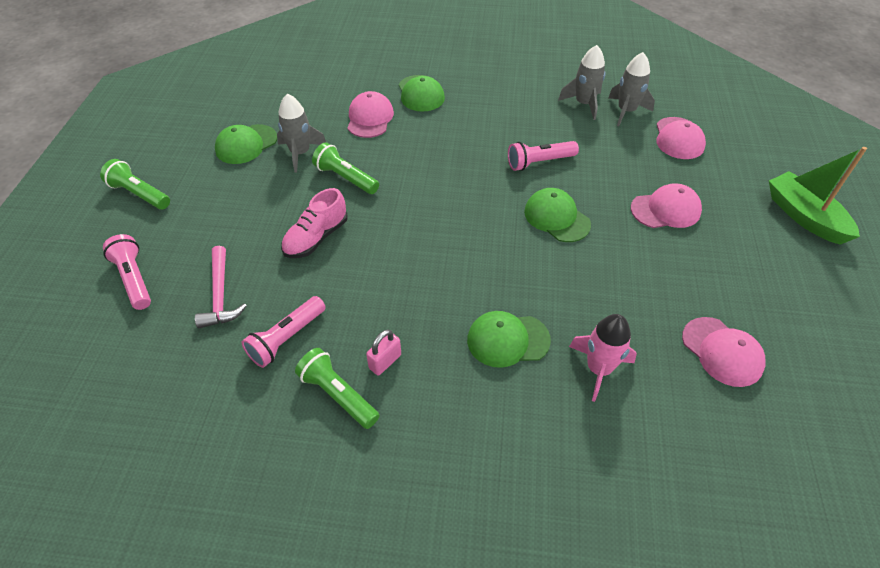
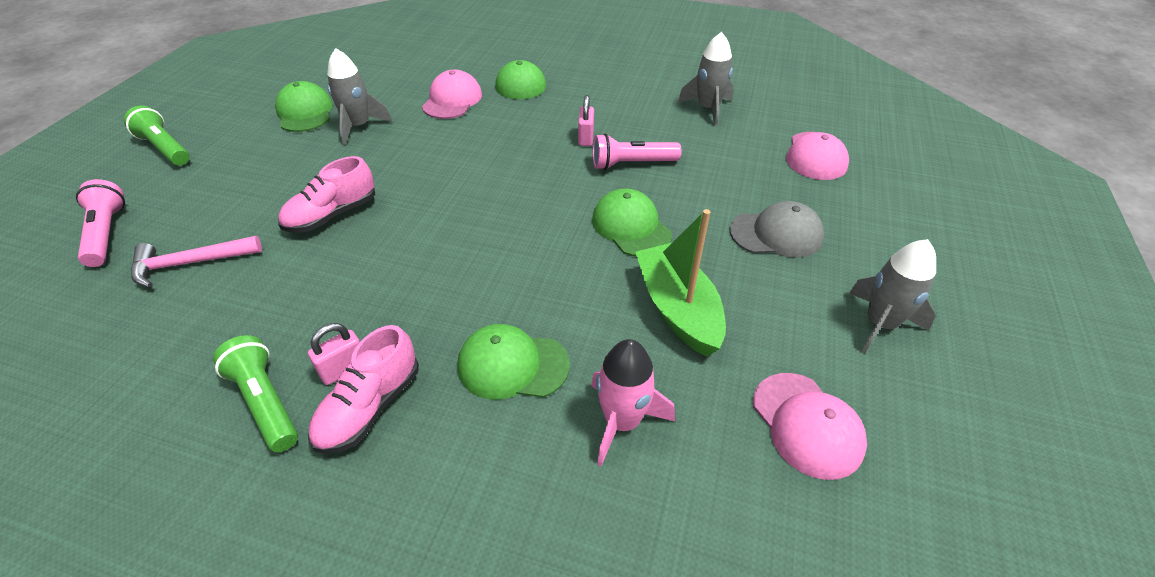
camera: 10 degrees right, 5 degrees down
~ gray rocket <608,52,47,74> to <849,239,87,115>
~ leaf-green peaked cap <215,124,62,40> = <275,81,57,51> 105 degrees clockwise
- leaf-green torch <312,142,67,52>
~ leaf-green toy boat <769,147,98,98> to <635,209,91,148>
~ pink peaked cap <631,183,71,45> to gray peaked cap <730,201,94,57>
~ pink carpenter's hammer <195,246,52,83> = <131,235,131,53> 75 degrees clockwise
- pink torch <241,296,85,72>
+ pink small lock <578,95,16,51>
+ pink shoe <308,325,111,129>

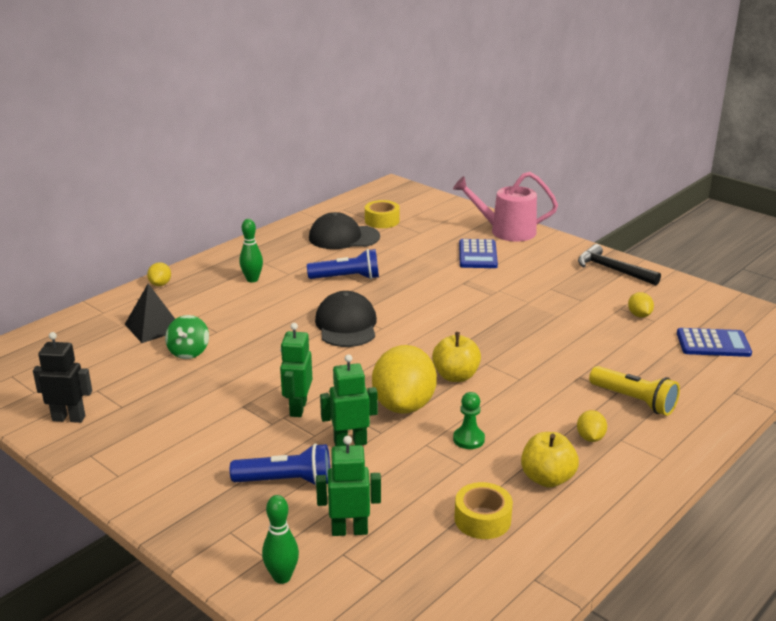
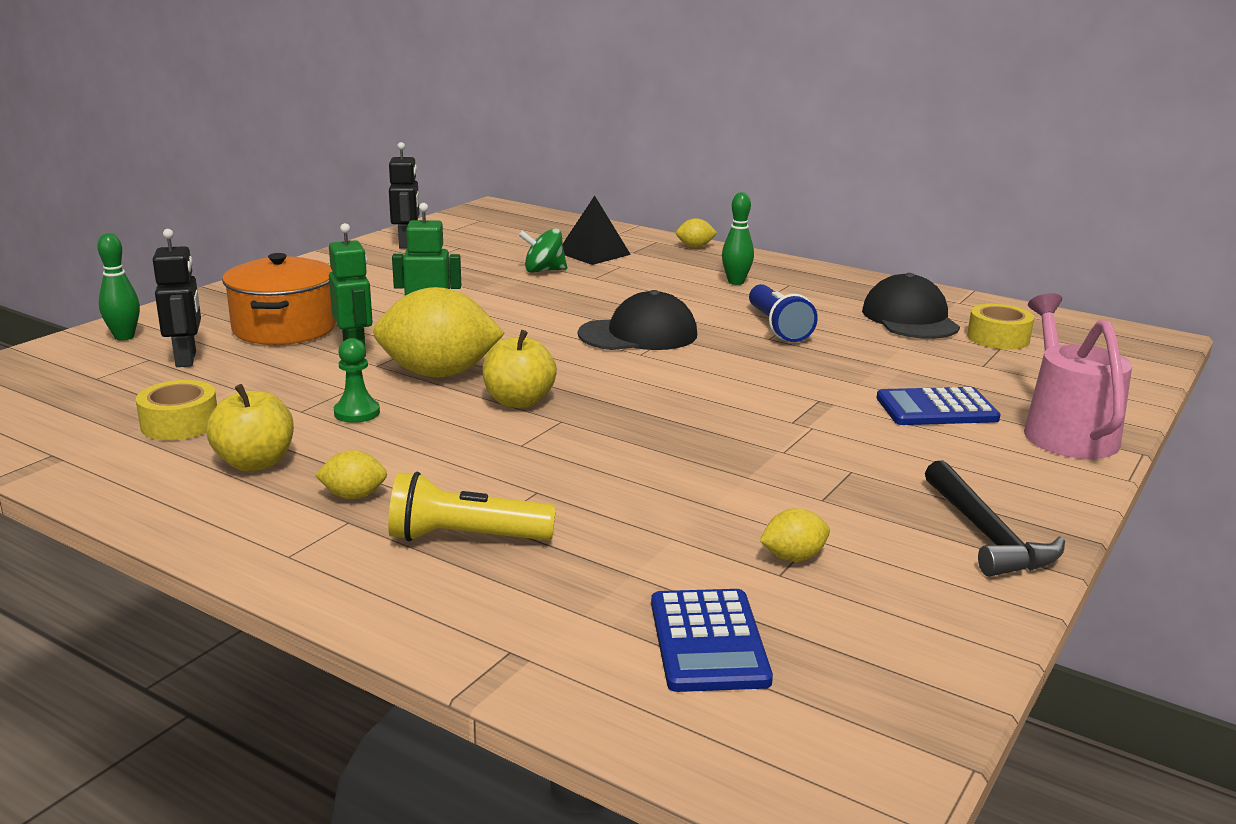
camera: 80 degrees right, 5 degrees down
~ jet-black carpenter's hammer <578,244,83,41> = <925,460,140,117> 135 degrees clockwise
~ bright yellow torch <589,366,91,50> = <388,471,168,70> 60 degrees clockwise
~ leaf-green robot <316,436,65,100> to jet-black robot <153,229,48,138>
~ blue torch <230,443,100,42> to bright orange stockpot <222,253,114,92>

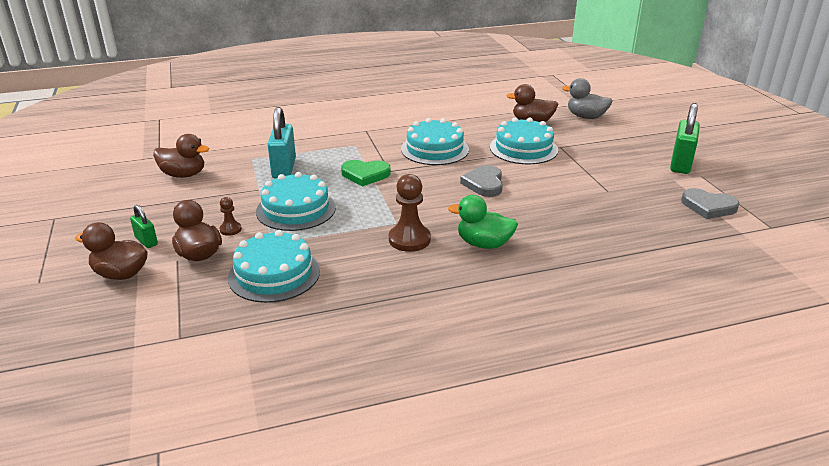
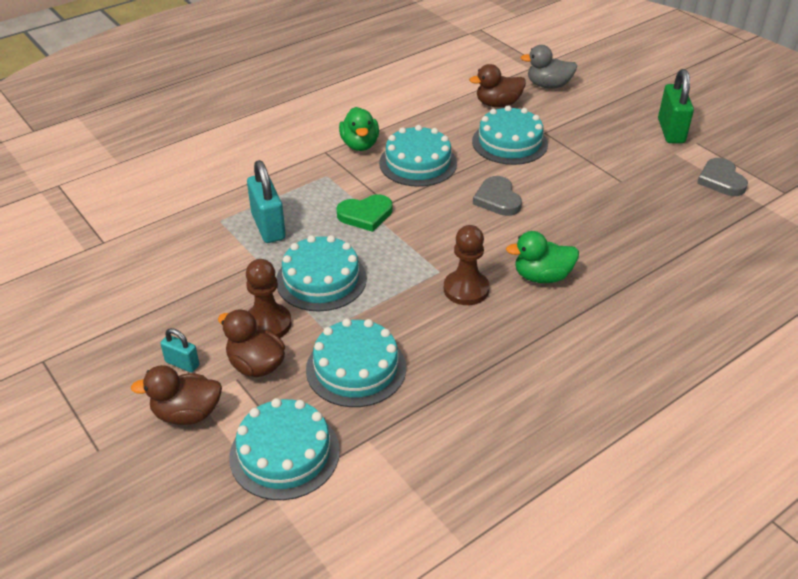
camera: 20 degrees left, 10 degrees up
- dark brown toy duck <153,134,56,44>
~ gray heart shape <681,188,58,31> = <697,158,51,38> 75 degrees clockwise
~ dark brown chess pawn <219,197,23,39> = <246,259,46,79> x1.93
~ leaf-green small lock <130,205,28,43> to teal small lock <160,328,39,45>
+ leaf-green toy duck <339,107,40,44>
+ teal cake <229,398,111,102>

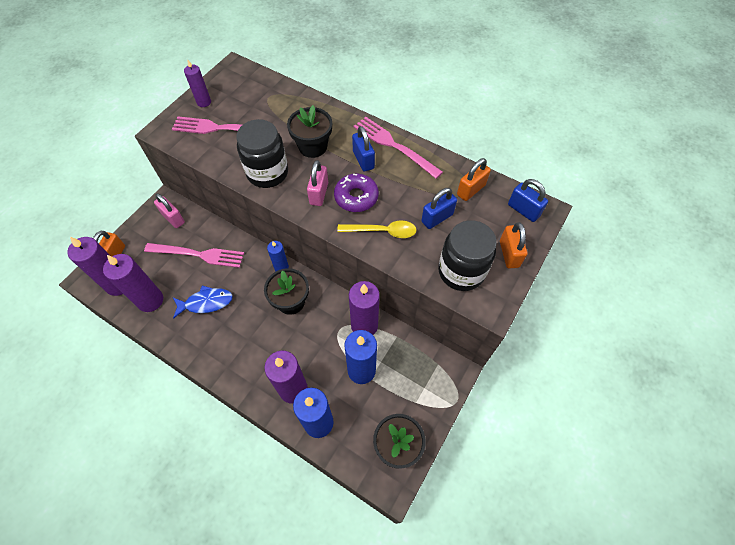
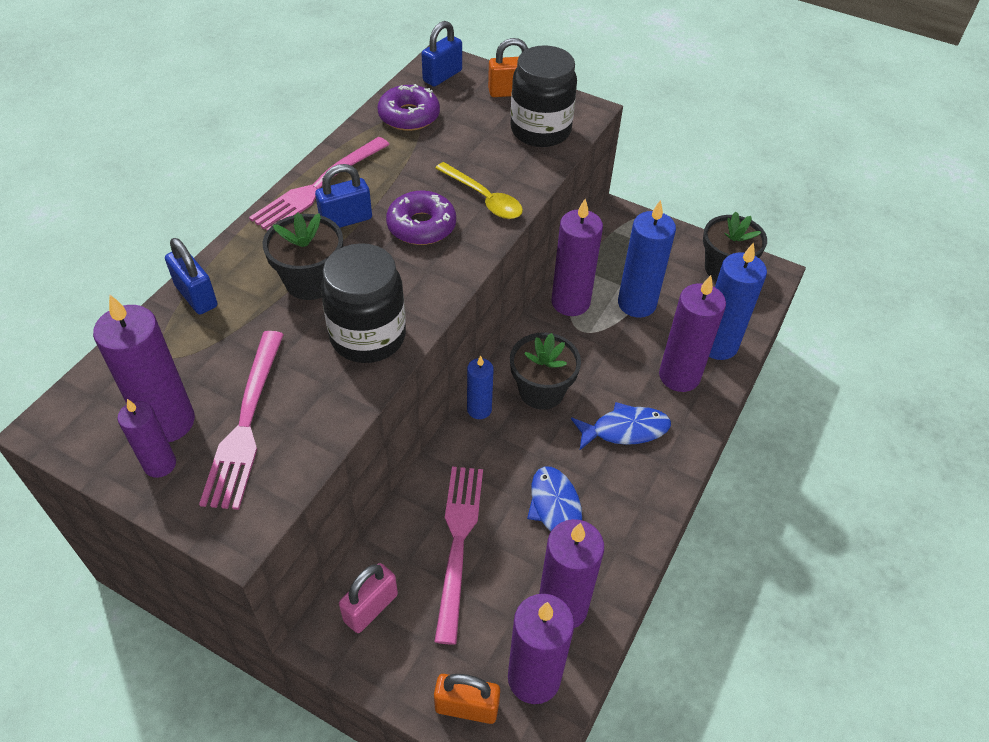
camera: 95 degrees left, 10 degrees down
~ bright orange small lock <457,158,34,43> to violet doughnut <377,84,63,47>
- pink small lock <307,160,21,46>
~ blue small lock <421,188,36,41> to <165,238,53,76>
~ bright yellow spoon <337,221,79,17> = <435,162,88,57> 135 degrees clockwise
+ violet pillar candle <93,295,102,147>
+ blue fish figure <571,402,100,49>

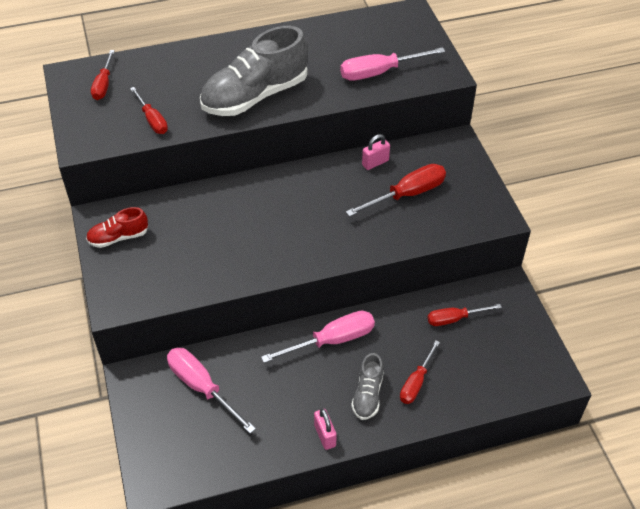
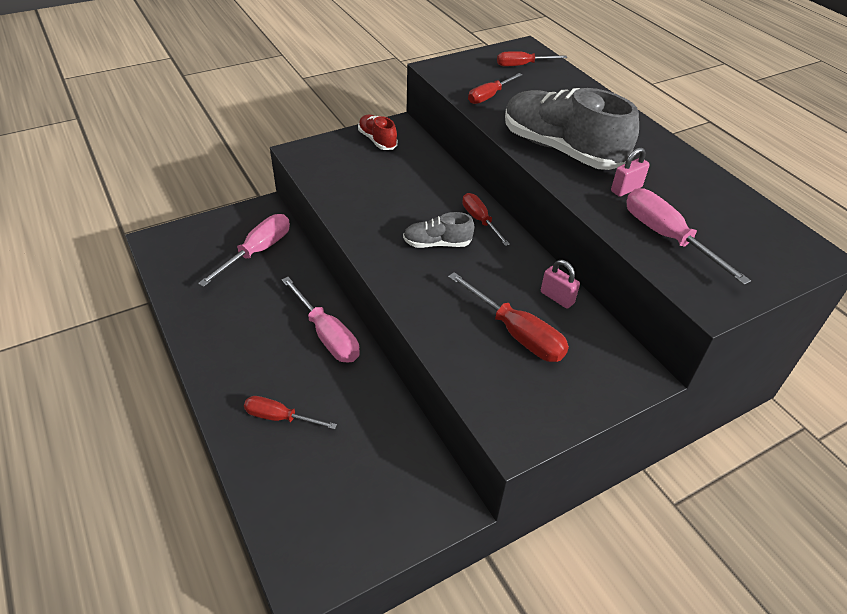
camera: 75 degrees right, 5 degrees down
~ crimson hand screwdriver <427,304,75,22> to <462,193,48,53>
~ gray shoe <351,353,33,67> to <403,212,71,36>
~ pink small lock <314,409,23,41> to <611,147,39,50>

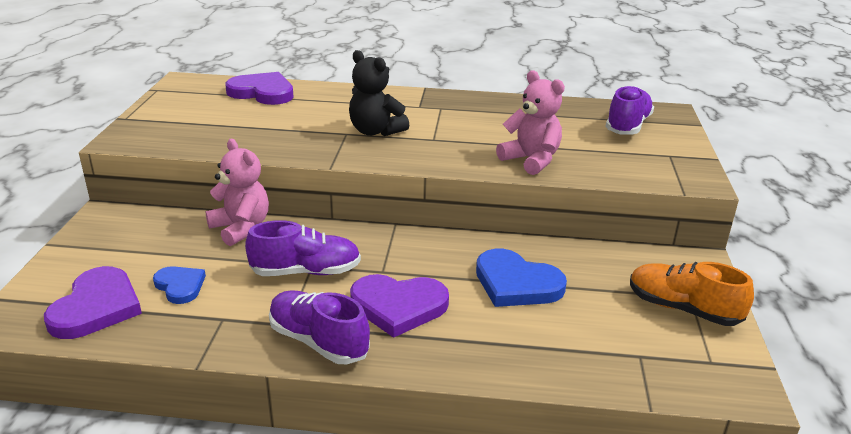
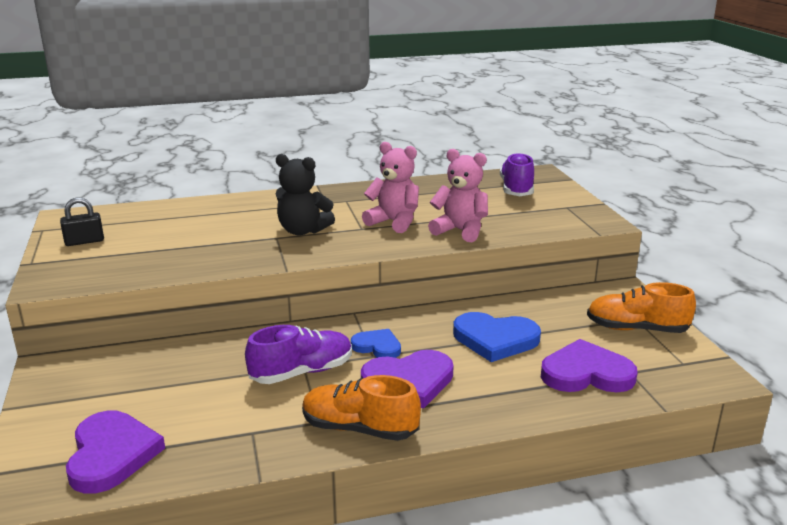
camera: 20 degrees left, 5 degrees down
~ violet heart shape <225,72,69,33> to <541,339,97,53>
~ pink teddy bear <206,139,63,107> to <362,142,57,91>
~ blue heart shape <153,266,53,38> to <351,329,50,29>
~ violet shoe <269,290,101,74> to bright orange shoe <302,375,119,66>
+ jet-black small lock <60,198,44,48>

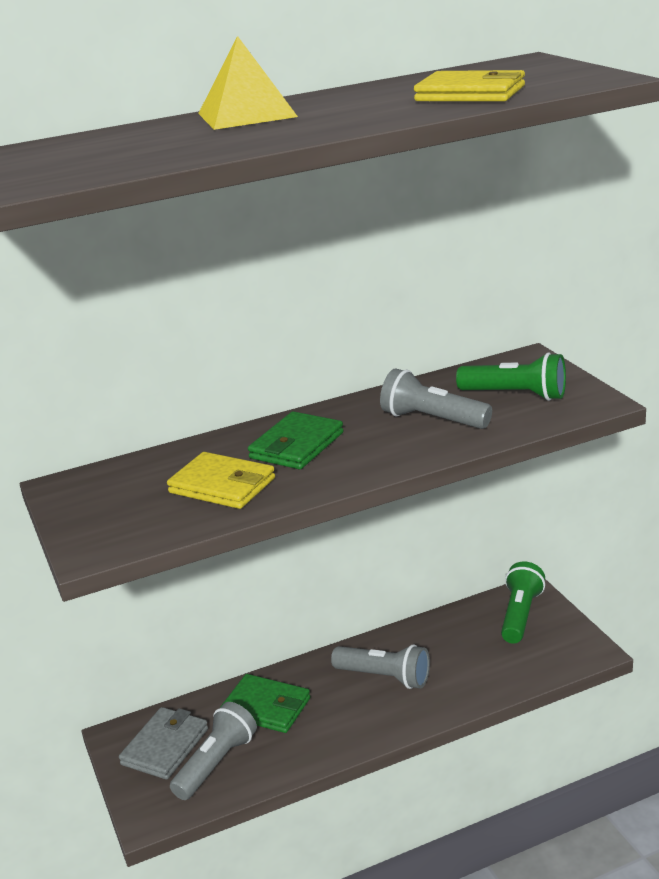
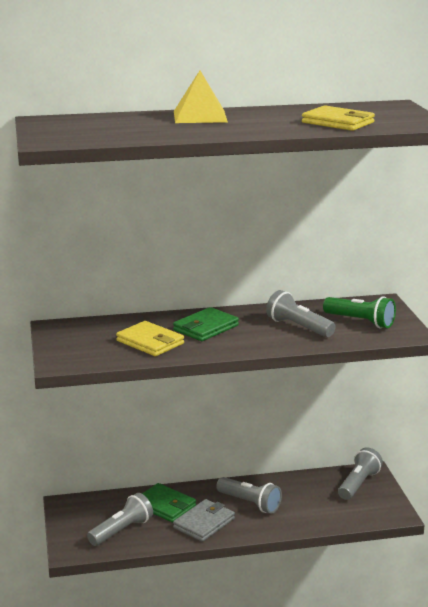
camera: 10 degrees right, 5 degrees down
~ leaf-green torch <501,562,44,82> to gray torch <338,447,45,53>
~ gray wallet <119,707,89,73> to <173,499,62,43>

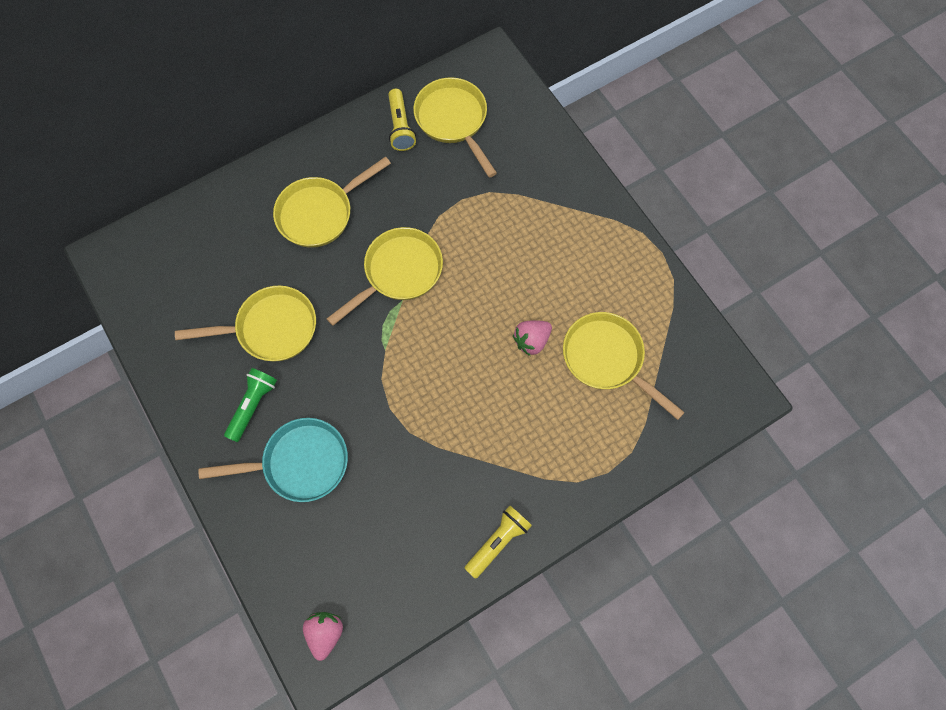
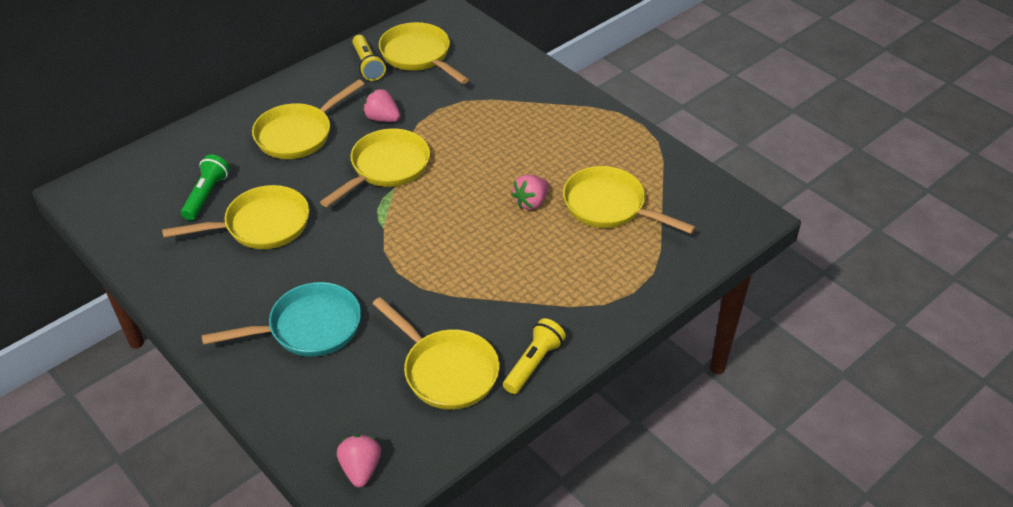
camera: 10 degrees left, 25 degrees down
~ leaf-green torch <224,368,53,74> to <181,154,49,66>
+ pink toy strawberry <363,89,37,33>
+ bright yellow skillet <372,297,128,113>

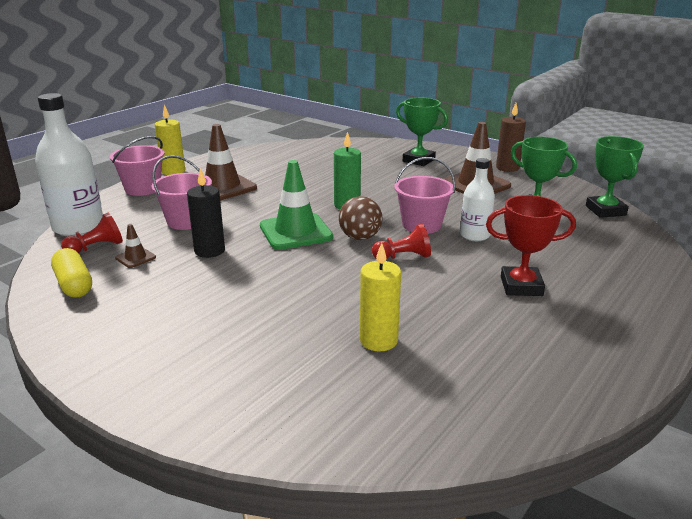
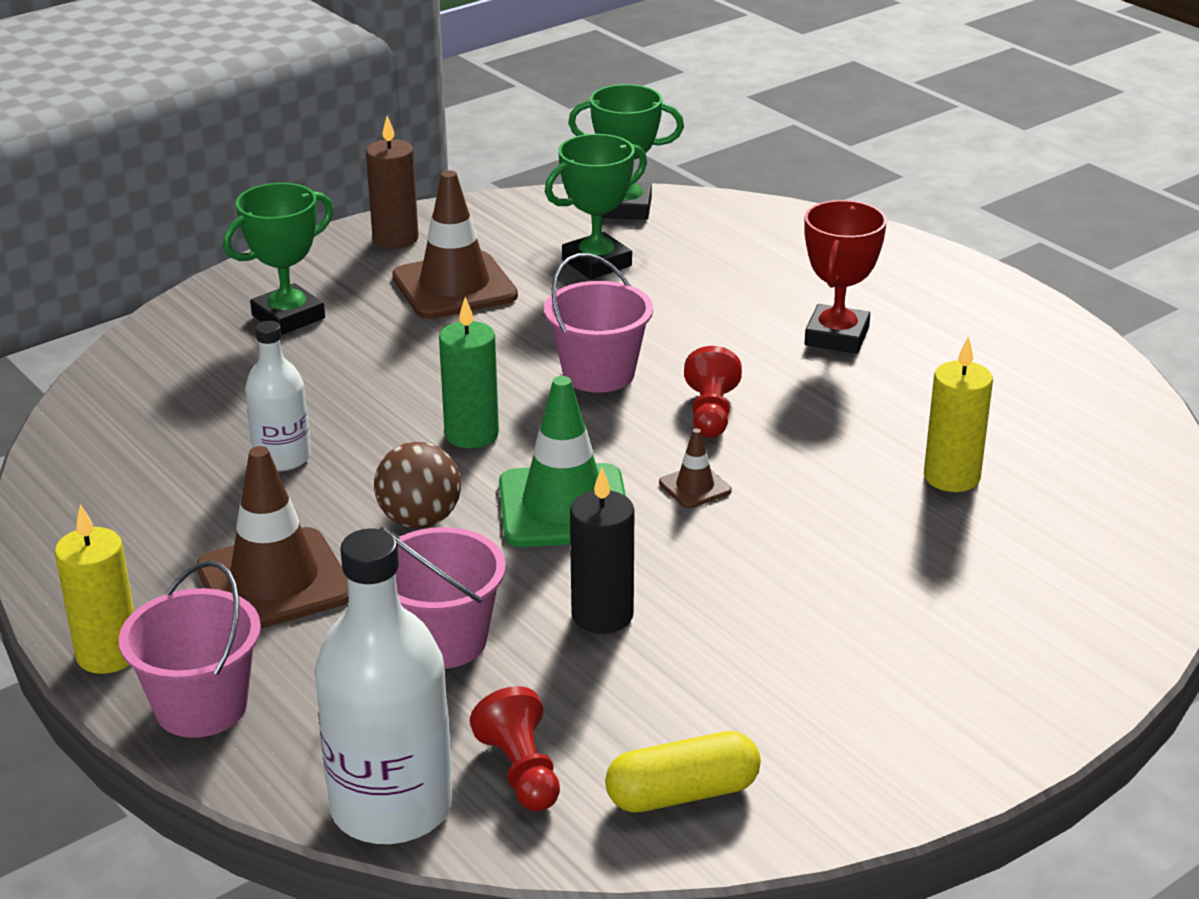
camera: 75 degrees left, 5 degrees up
~ snow-white flask <460,158,35,83> to <245,321,66,150>
~ dark brown play ball <339,196,43,44> to <374,442,87,86>
~ dark brown road cone <115,224,41,44> to <659,428,73,80>

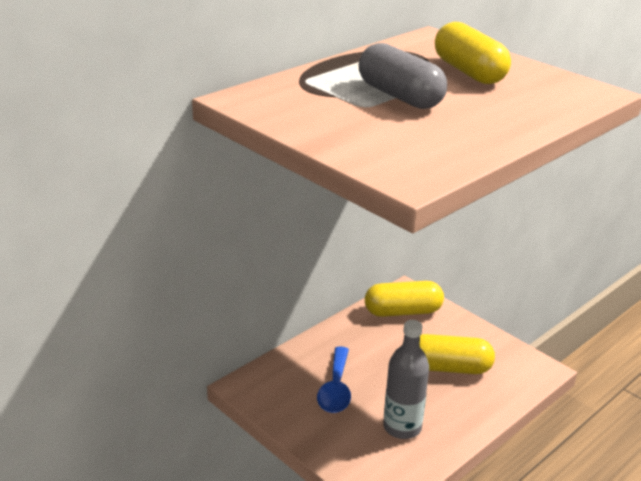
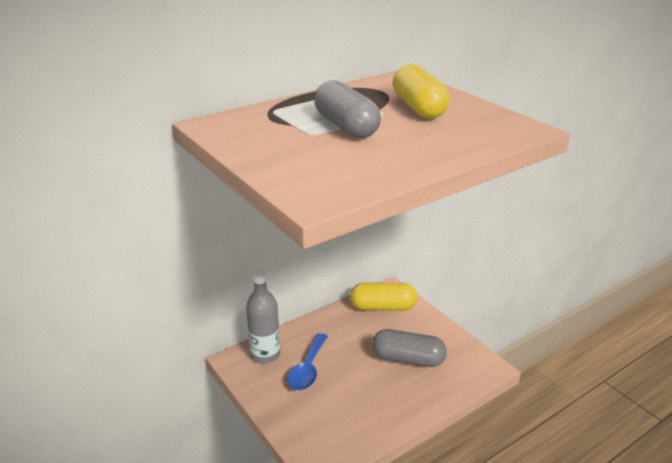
camera: 10 degrees right, 0 degrees up
~ gray flask <383,320,46,119> to <246,270,34,93>
~ bright yellow pill <420,334,75,40> to gray pill <372,329,75,38>

